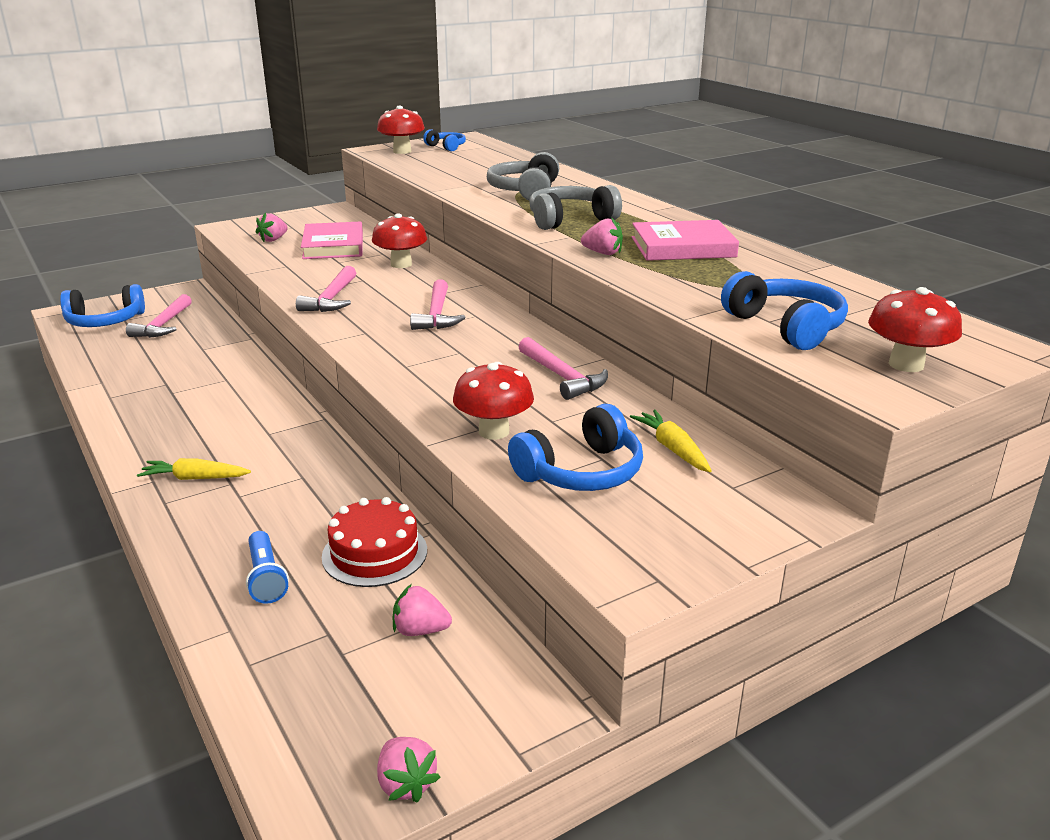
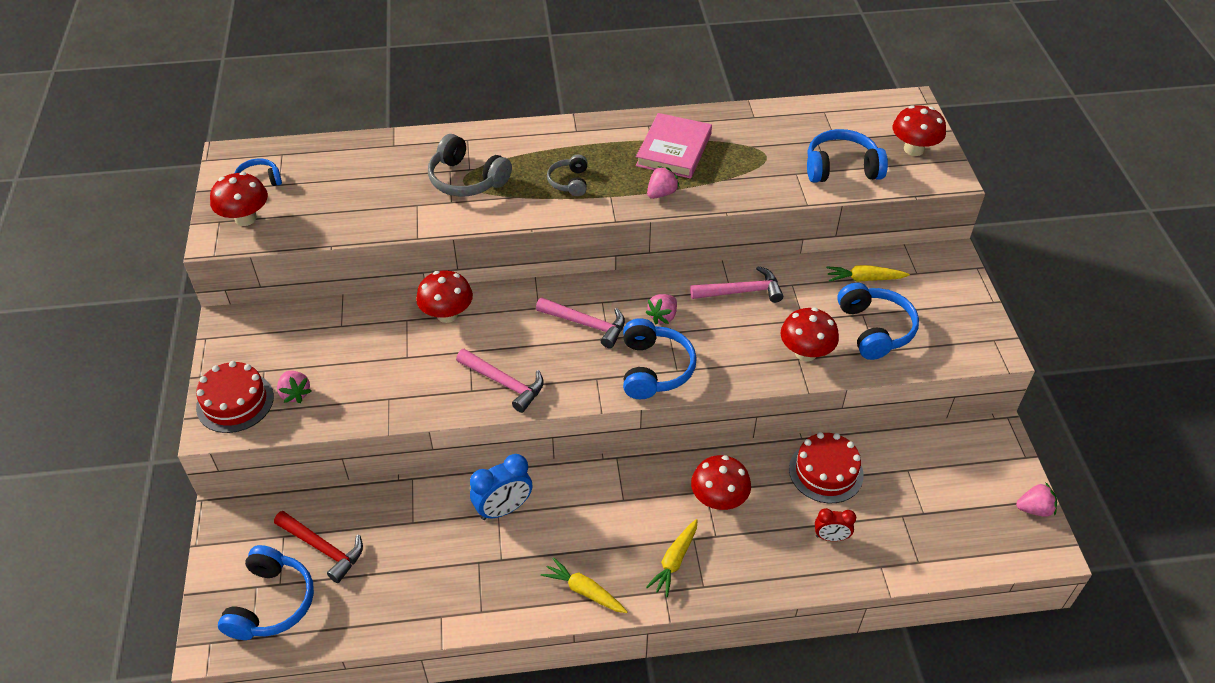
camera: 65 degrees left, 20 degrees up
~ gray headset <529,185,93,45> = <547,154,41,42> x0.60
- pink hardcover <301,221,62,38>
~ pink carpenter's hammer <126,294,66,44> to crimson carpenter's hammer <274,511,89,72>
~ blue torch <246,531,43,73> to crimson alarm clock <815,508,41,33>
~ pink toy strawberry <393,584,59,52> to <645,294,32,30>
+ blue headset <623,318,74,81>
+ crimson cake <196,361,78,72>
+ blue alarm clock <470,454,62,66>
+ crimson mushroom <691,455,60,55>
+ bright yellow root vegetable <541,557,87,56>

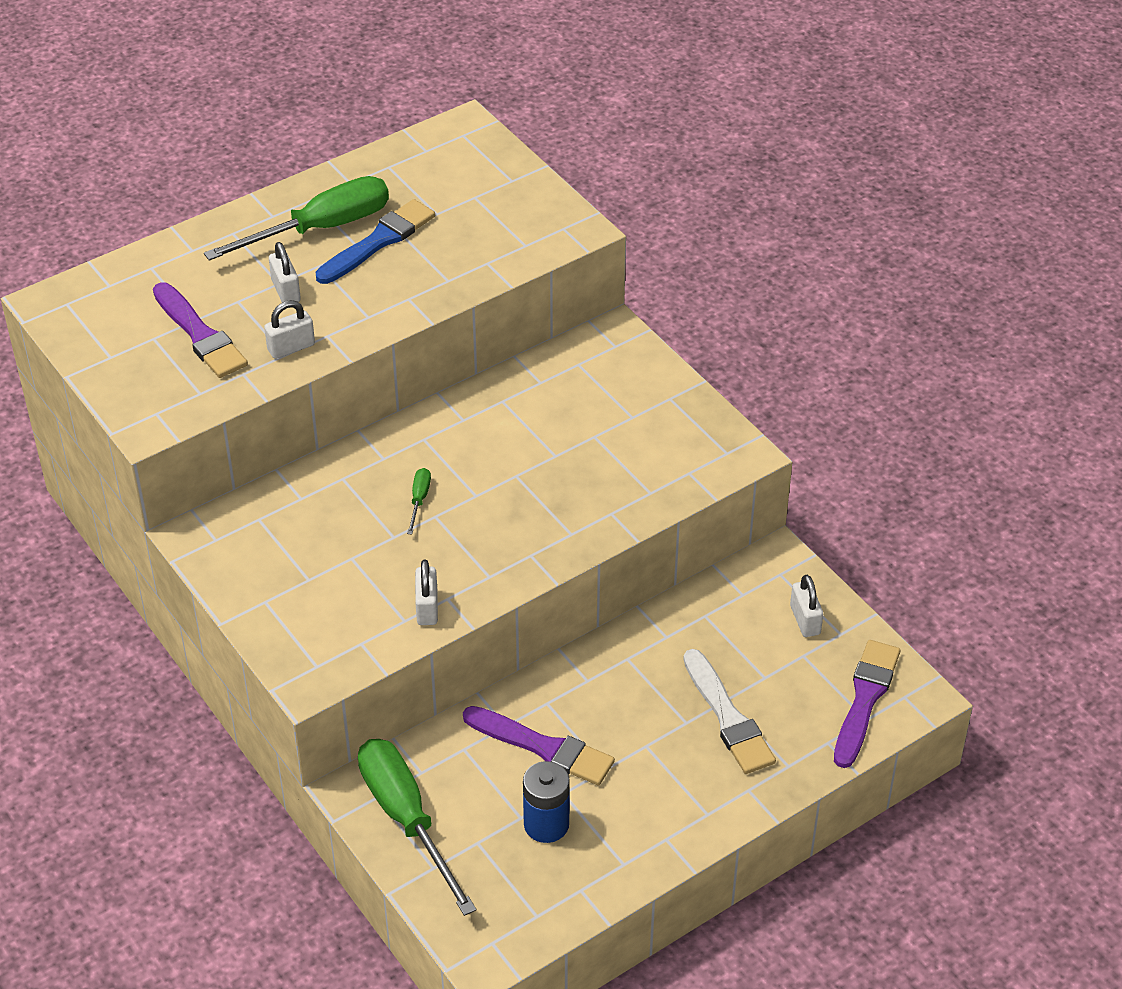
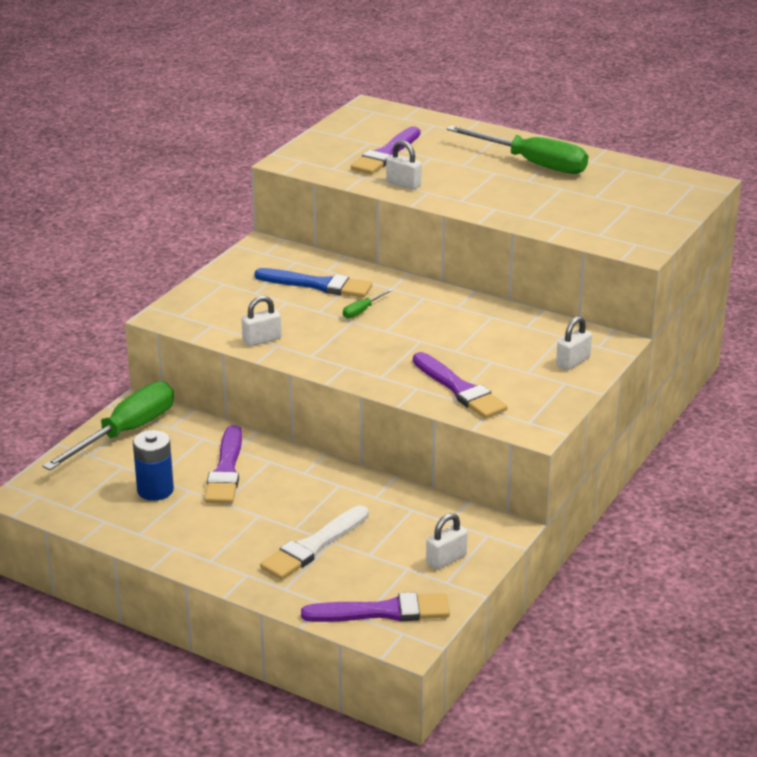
camera: 65 degrees right, 15 degrees down
~ blue paintbrush <316,199,119,85> to <254,268,118,30>
~ snow-white small lock <269,242,32,61> to <556,316,36,54>
~ leaf-green hand screwdriver <407,468,24,66> = <343,289,50,30> 150 degrees clockwise
+ violet paintbrush <413,352,95,67>

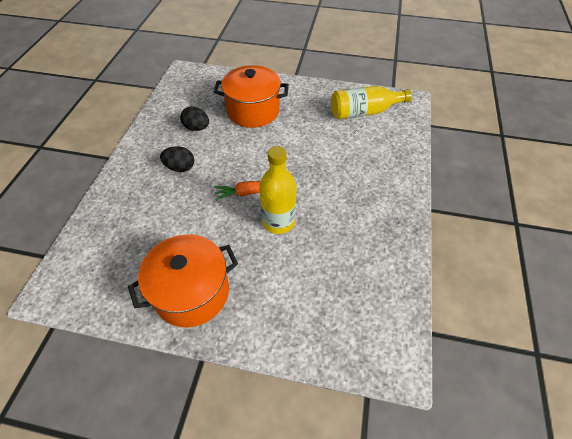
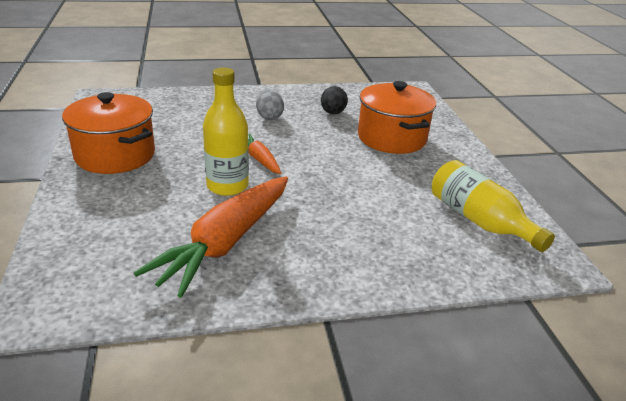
camera: 65 degrees right, 20 degrees down
~ jet-black egg shape <160,146,34,26> to gray egg shape <256,89,28,31>
+ bright orange root vegetable <134,177,154,121>

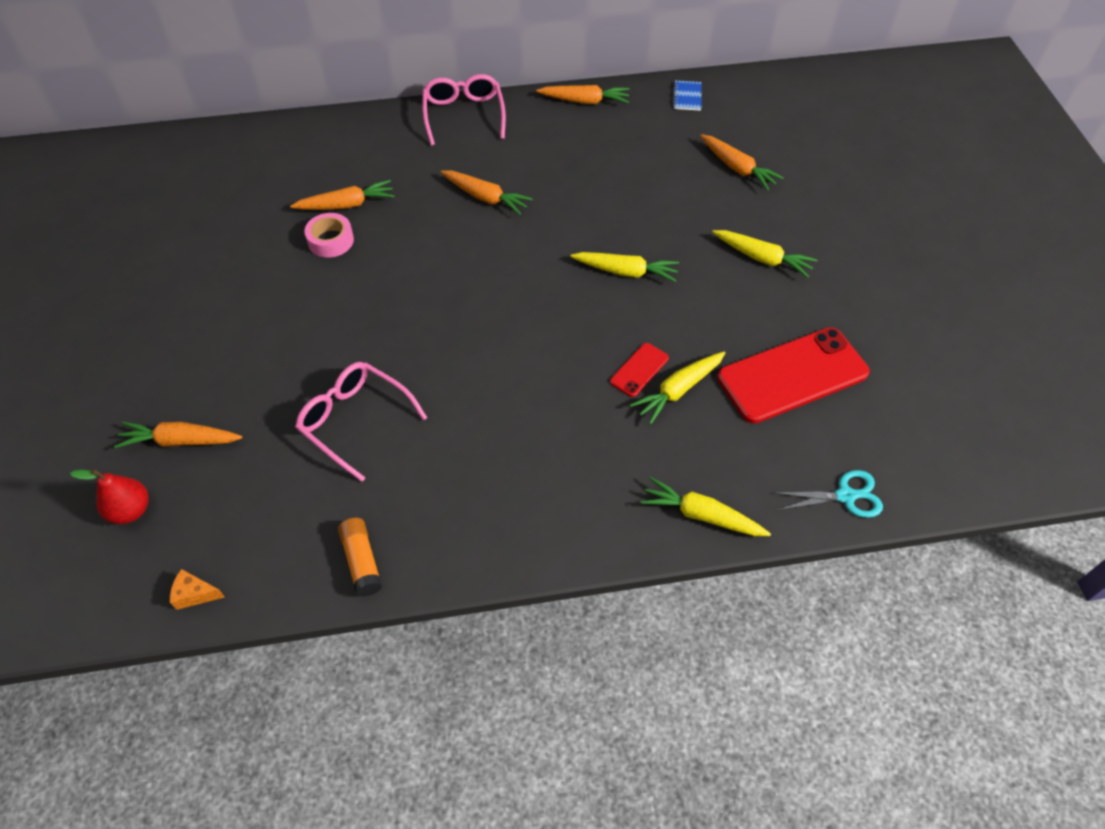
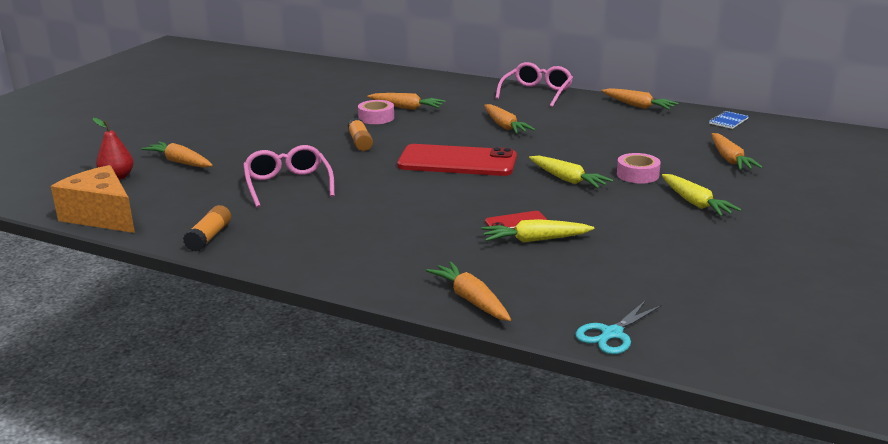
camera: 35 degrees right, 30 degrees down
~ crimson mobile phone <717,327,153,97> to <397,144,120,32>
~ teal shears <774,470,109,48> = <575,300,87,54> 105 degrees clockwise
~ bright yellow root vegetable <640,477,131,59> to bright orange root vegetable <426,261,85,60>
~ bright orange cheese <170,569,55,41> = <51,165,84,68> x2.45
+ bright orange glue stick <347,118,26,33>
+ pink tape <617,153,44,31>

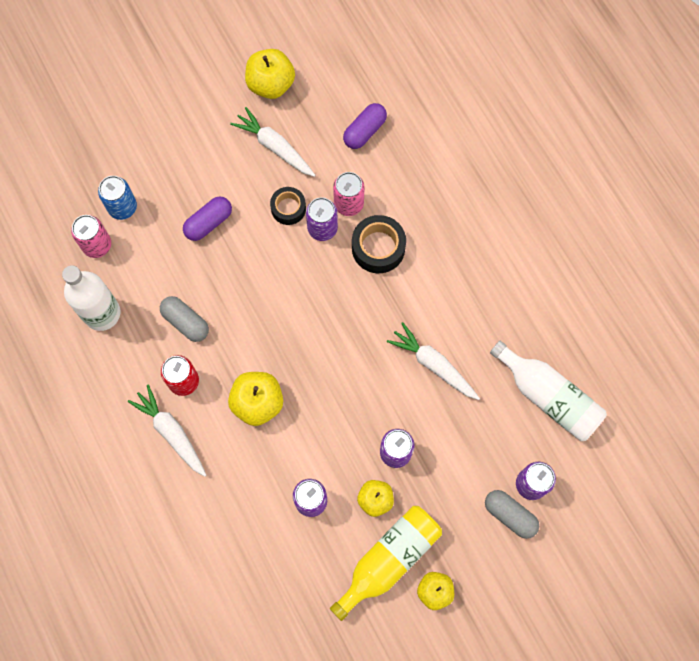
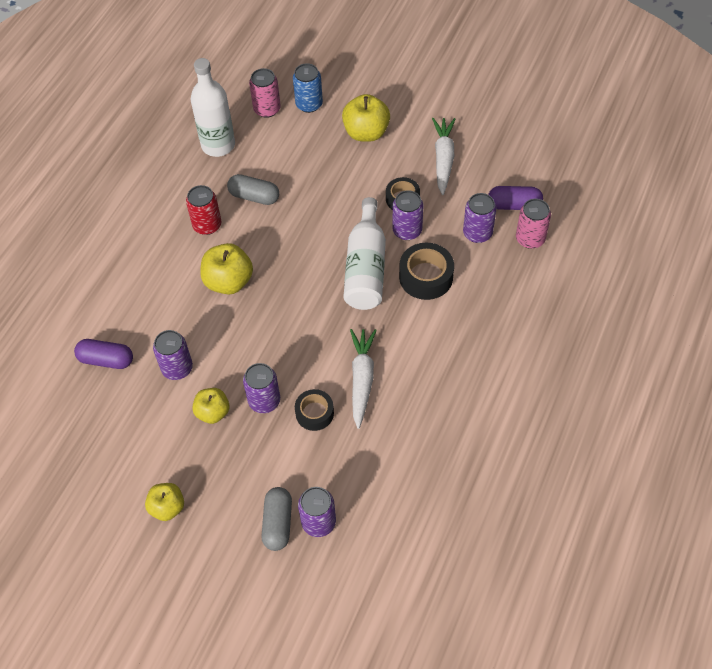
camera: 55 degrees right, 15 degrees down
~ bright yellow apple <245,49,50,50> to <342,94,48,48>
~ pink can <333,172,31,44> to <516,199,35,50>
~ violet pill <183,196,49,45> to <74,339,59,30>
~ gray pill <160,296,49,46> = <227,174,52,31> 75 degrees counterclockwise
~ snow-white flask <490,341,117,100> to <343,197,43,113>
- snow-white root vegetable <128,385,79,92>
- bright yellow flask <330,506,112,115>
+ violet can <463,193,34,50>
+ jet-black tape <295,389,39,42>

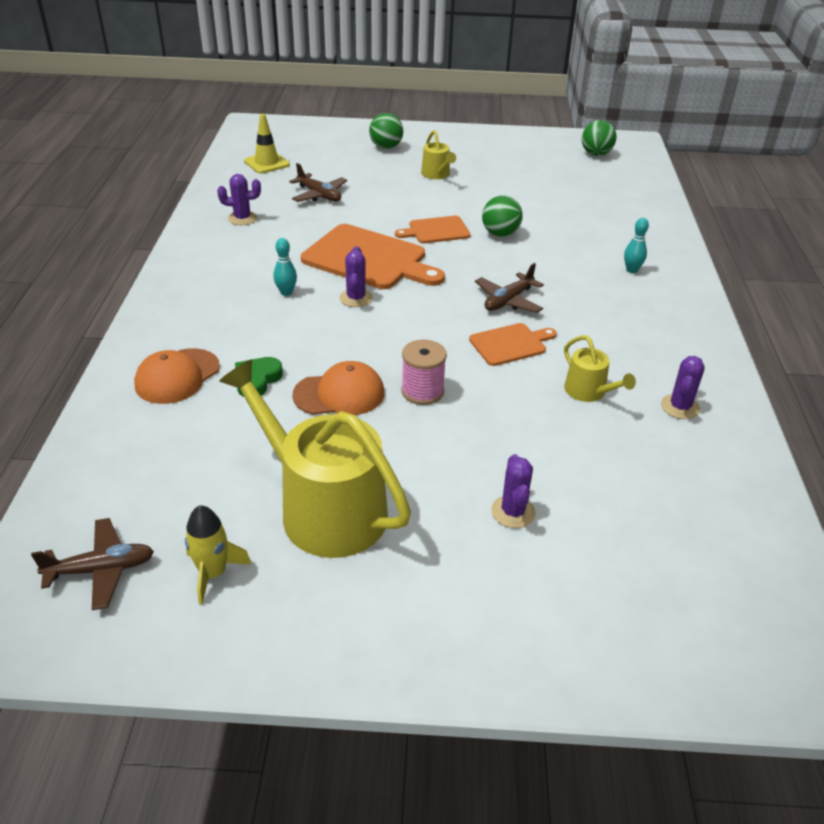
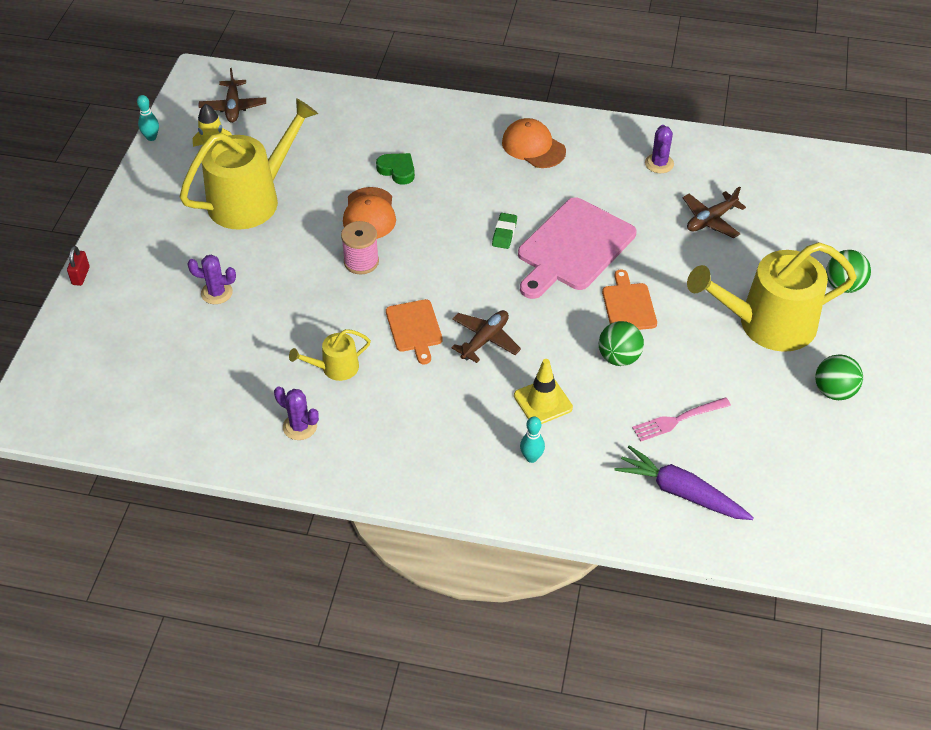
camera: 100 degrees right, 10 degrees up
~ bright yellow road cone <244,114,46,60> to <514,359,59,65>
~ leaf-green play ball <582,120,34,36> to <815,354,48,46>
~ bright yellow sprinkling can <421,130,35,49> = <687,242,170,110> x2.15
~ bright orange bread board <301,224,144,65> to pink bread board <518,197,118,102>
~ teal bowling pin <273,238,24,58> to <137,95,22,46>
~ violet saguaro cactus <340,246,33,61> to leaf-green pencil eraser <492,213,25,36>
~ dark brown plane <475,263,69,50> = <451,310,70,53> 75 degrees clockwise
~ bright orange peaked cap <134,348,86,56> to <502,118,64,50>
+ crimson small lock <67,246,23,40>
+ pink fork <632,397,99,44>
+ violet root vegetable <615,445,139,75>

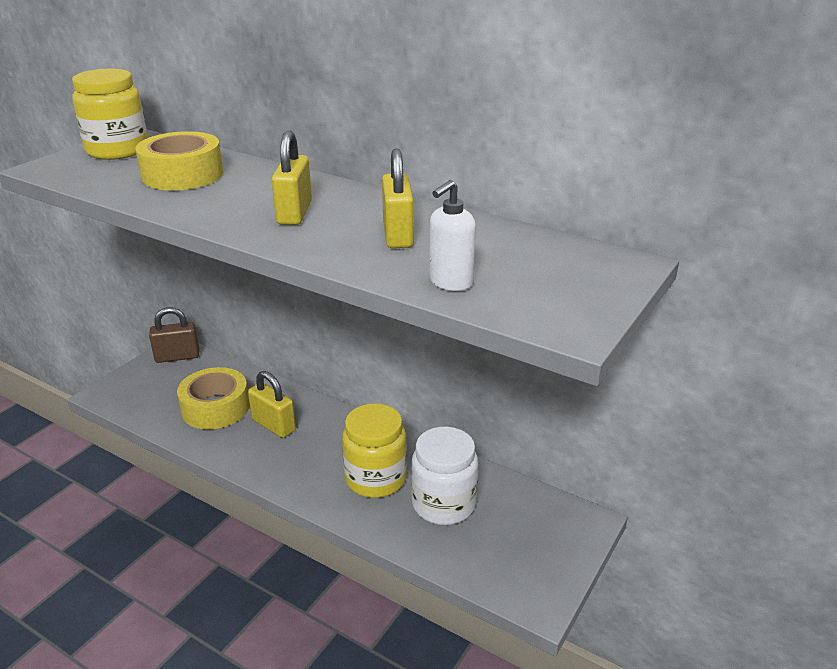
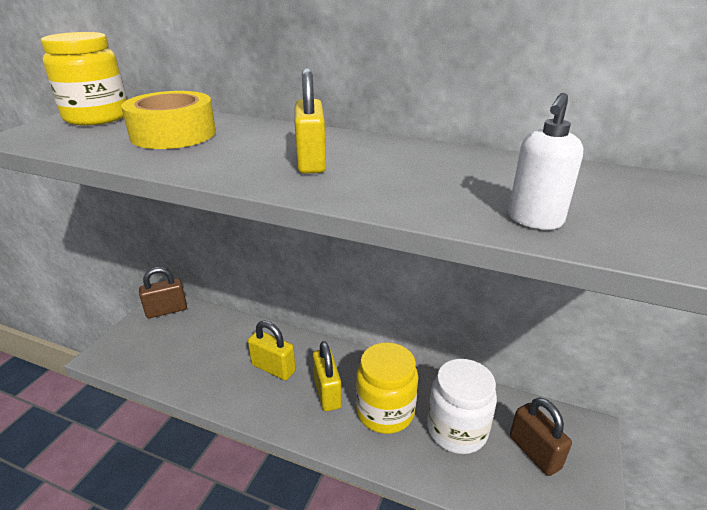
camera: 10 degrees left, 0 degrees up
~ bright yellow small lock <382,148,32,100> to <313,341,29,70>
- bright yellow tape <177,367,73,63>
+ dark brown small lock <510,397,62,79>

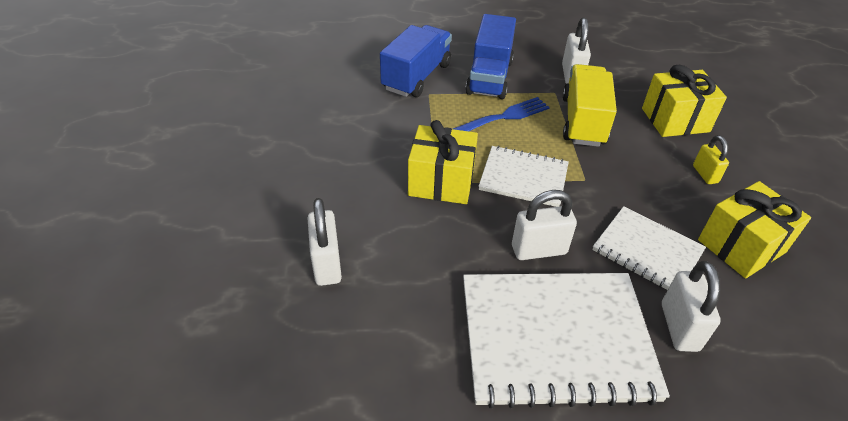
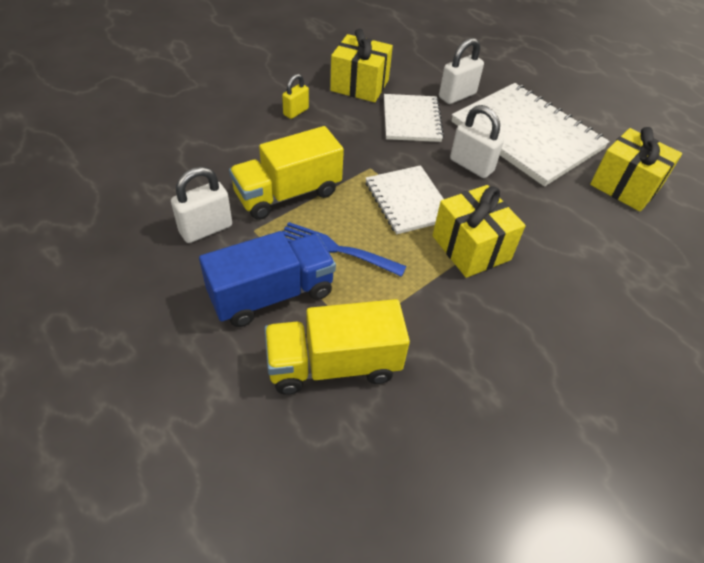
camera: 130 degrees left, 5 degrees up
~ blue lorry <380,25,72,72> to bright yellow lorry <264,299,146,96>
~ bright yellow gift <642,64,85,73> to <590,127,92,85>
- snow-white small lock <308,198,34,88>

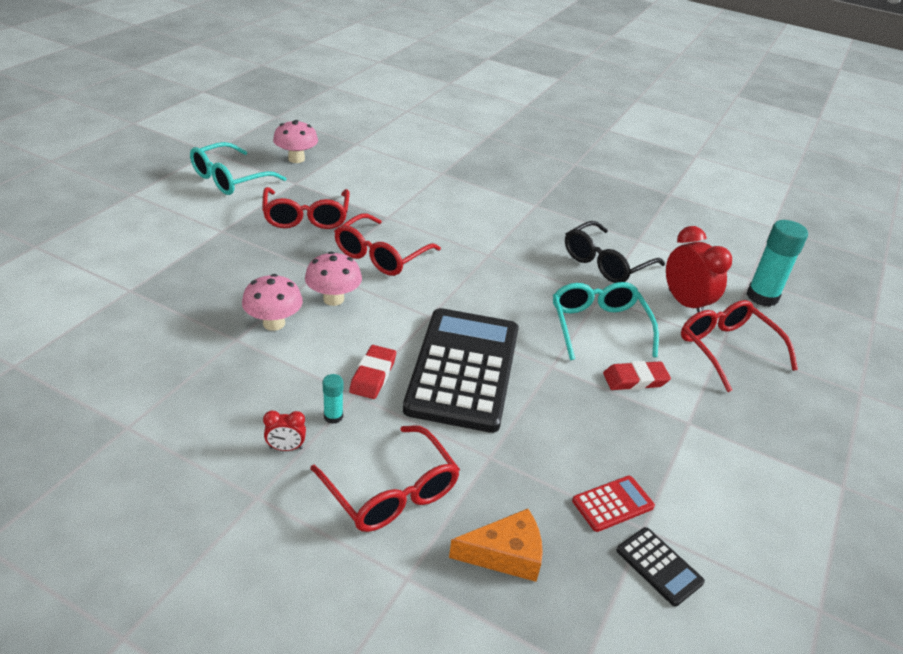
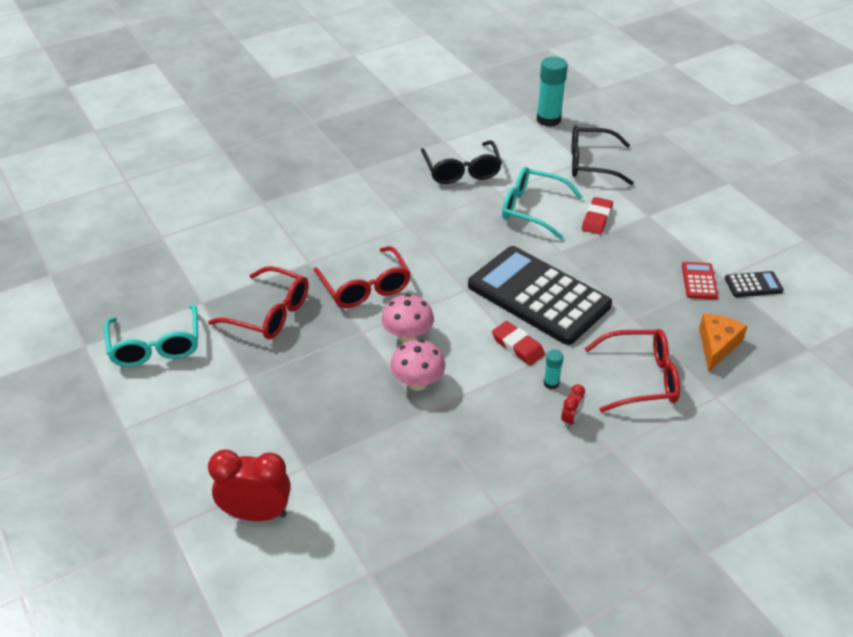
camera: 55 degrees left, 5 degrees up
- pink mushroom <273,120,45,43>
~ crimson alarm clock <666,226,66,87> to <208,450,83,71>
~ crimson eyeglasses <681,300,117,92> to jet-black eyeglasses <572,125,62,60>

